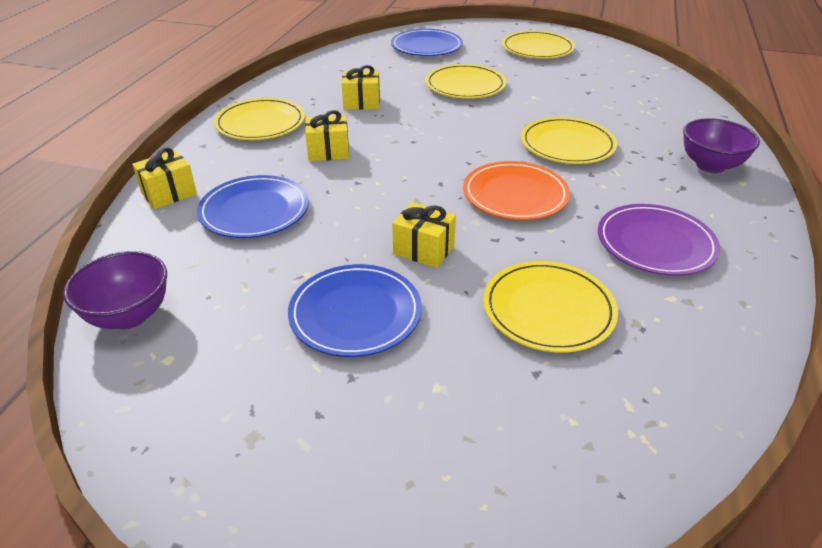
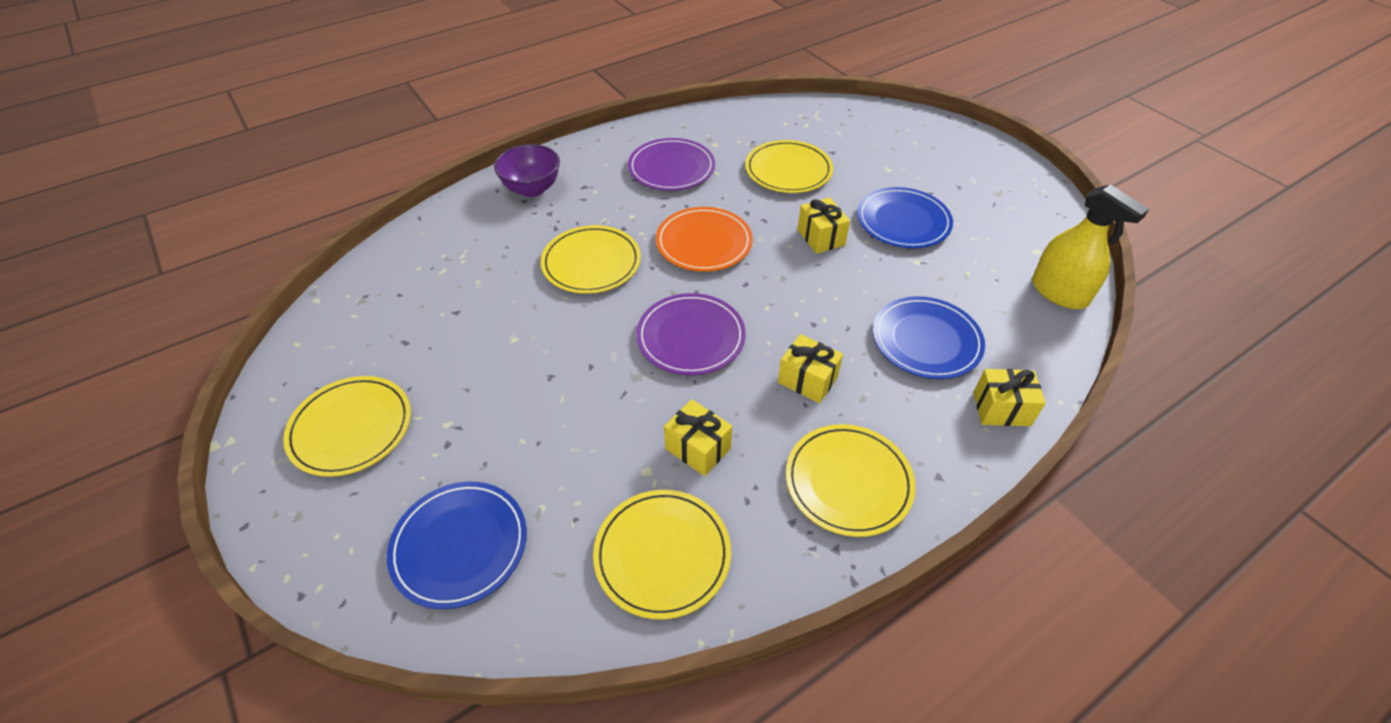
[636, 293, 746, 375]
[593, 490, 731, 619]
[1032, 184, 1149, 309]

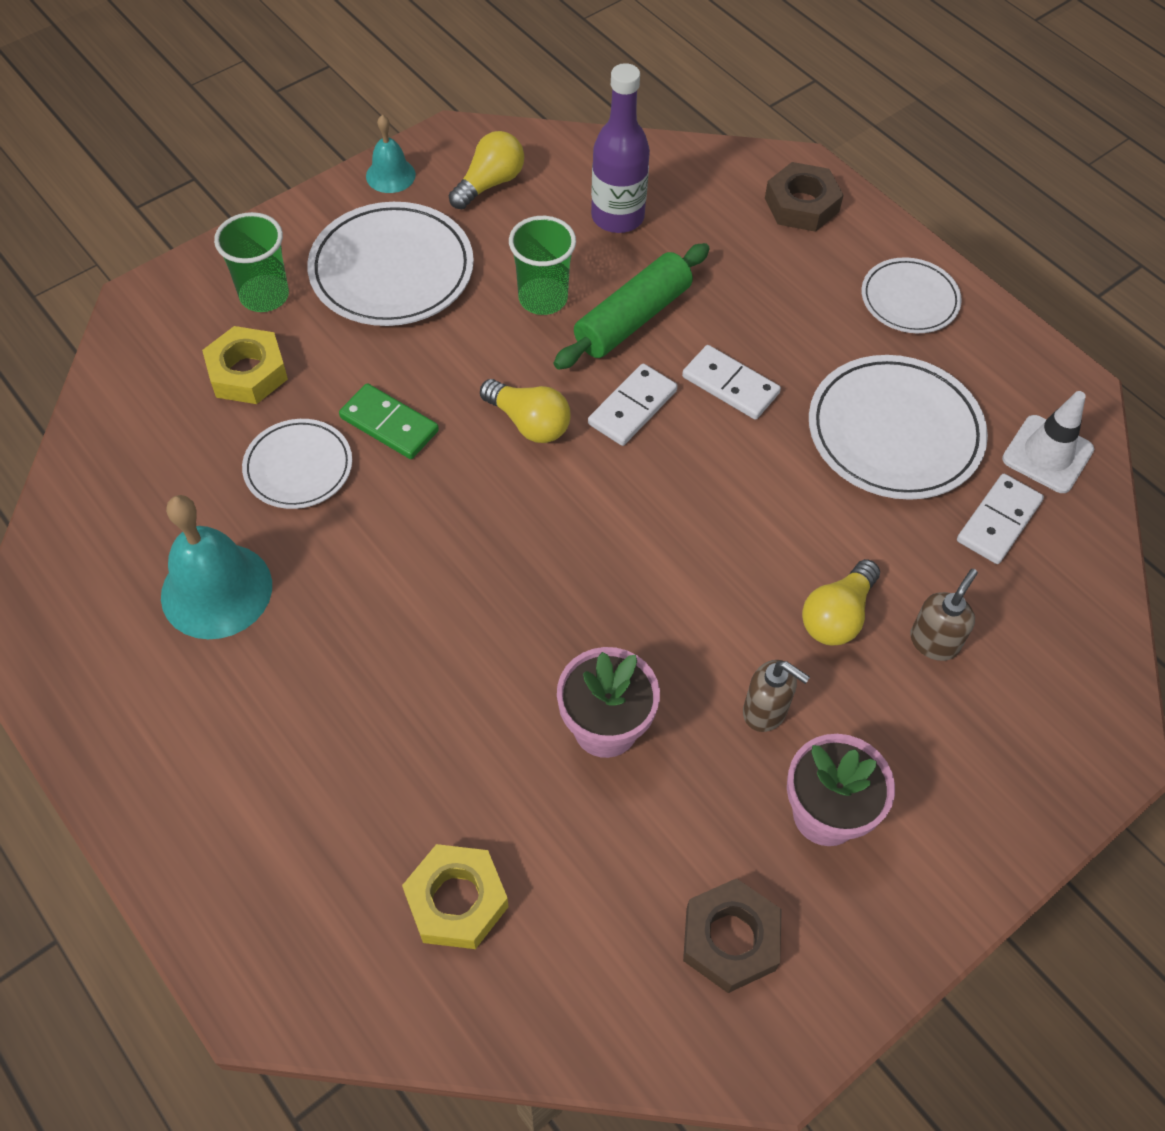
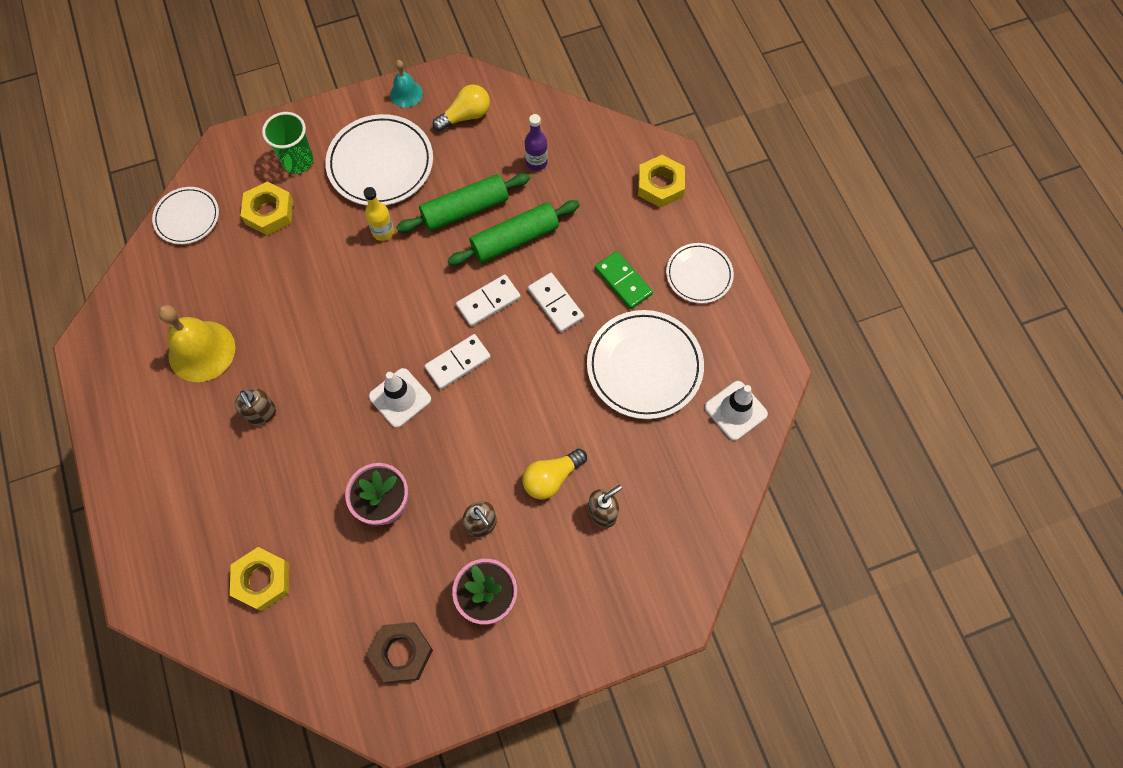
[480, 379, 570, 443] (first image)
[235, 388, 276, 426]
[363, 187, 394, 241]
[369, 368, 431, 428]
[152, 187, 219, 244]
[595, 251, 653, 309]
[425, 334, 491, 389]
[396, 173, 530, 233]
[158, 305, 235, 382]
[638, 155, 685, 208]
[525, 114, 548, 171]

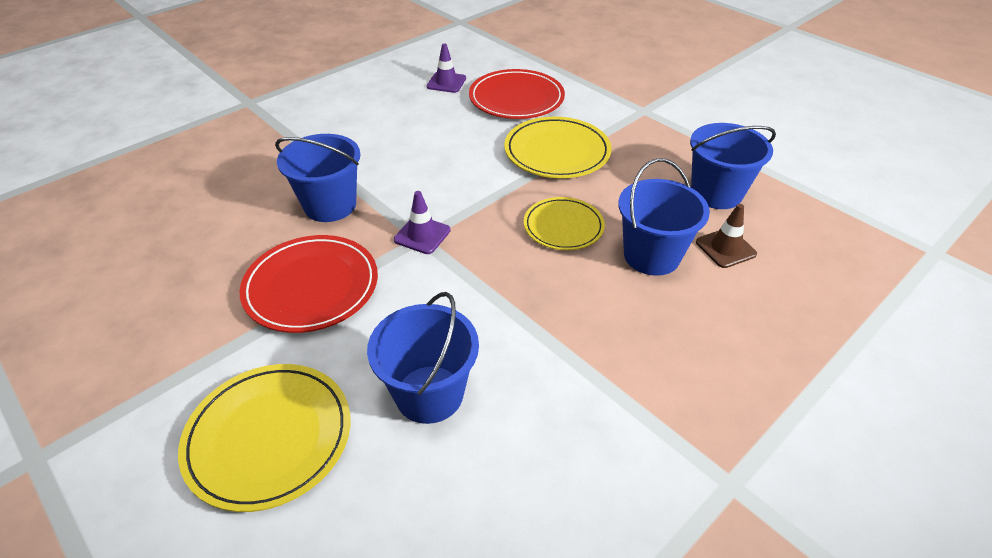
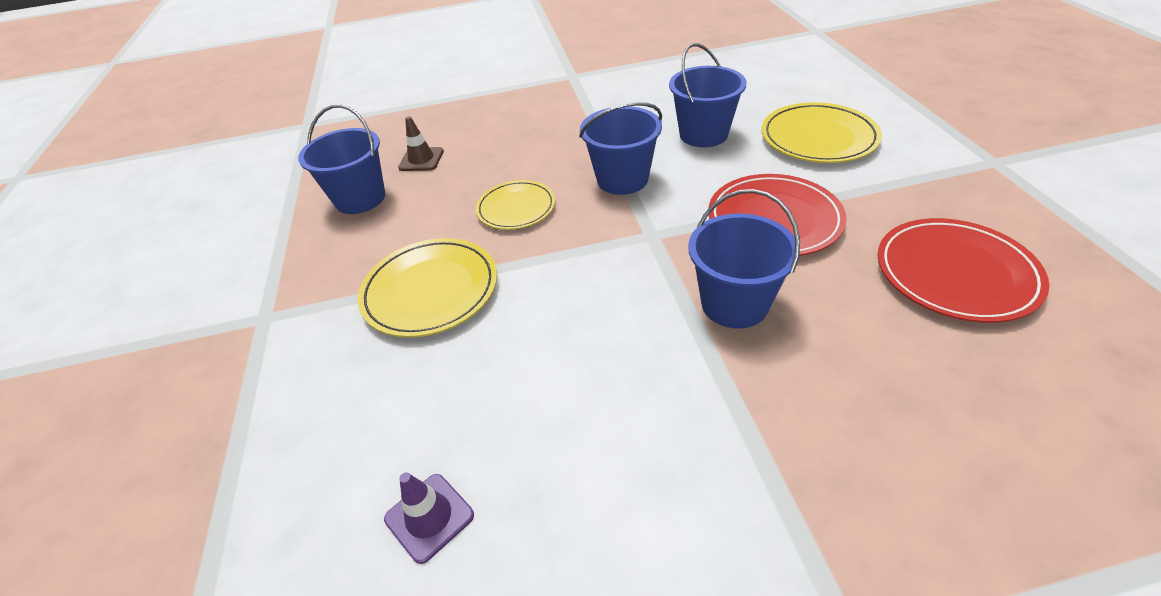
[394, 191, 450, 254] (first image)
[877, 218, 1049, 323]
[579, 102, 662, 195]

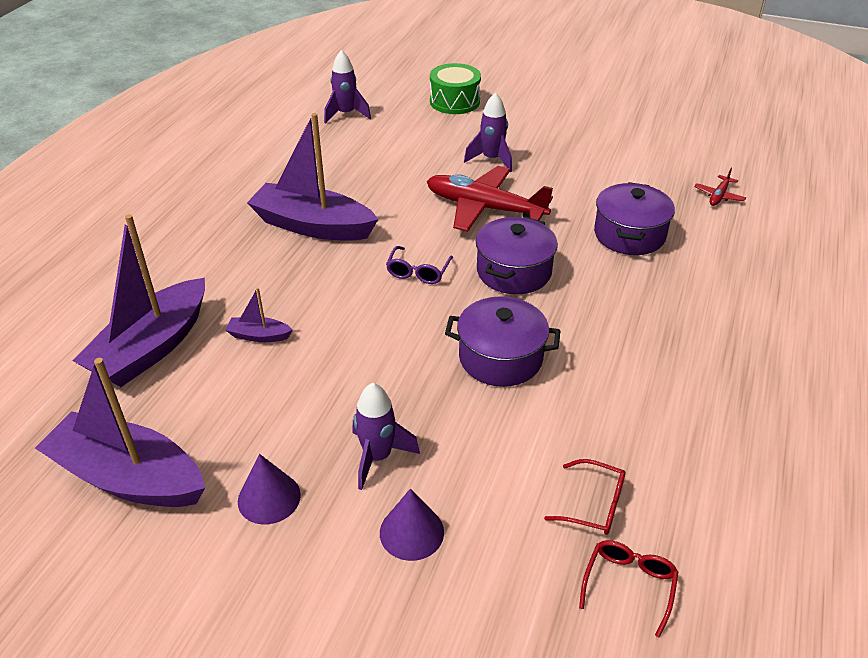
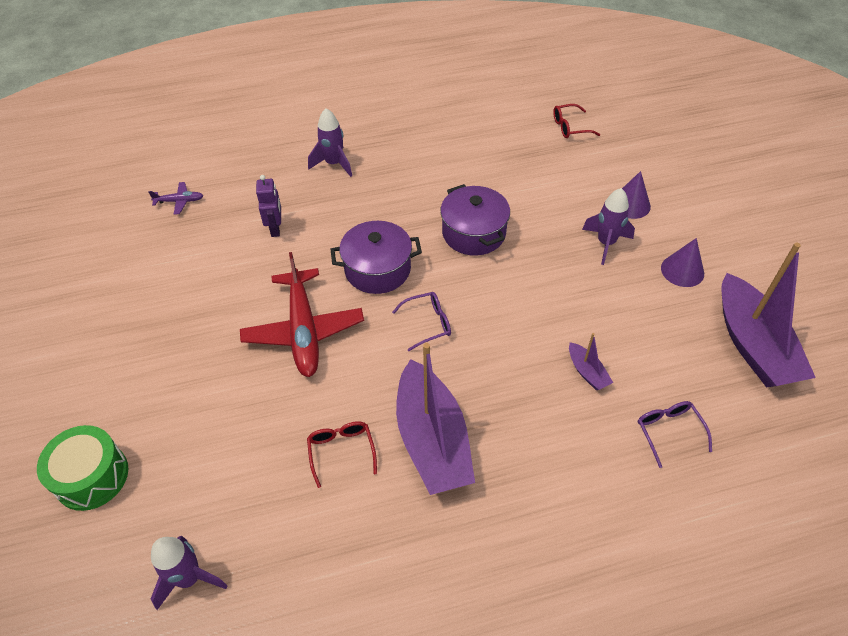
[308, 108, 352, 177]
[307, 421, 377, 488]
[638, 401, 712, 468]
[256, 175, 281, 237]
[148, 182, 203, 215]

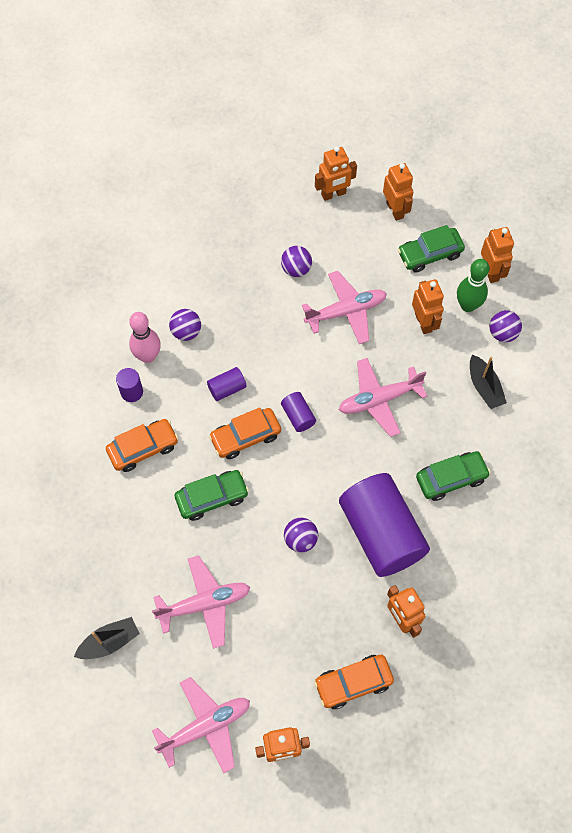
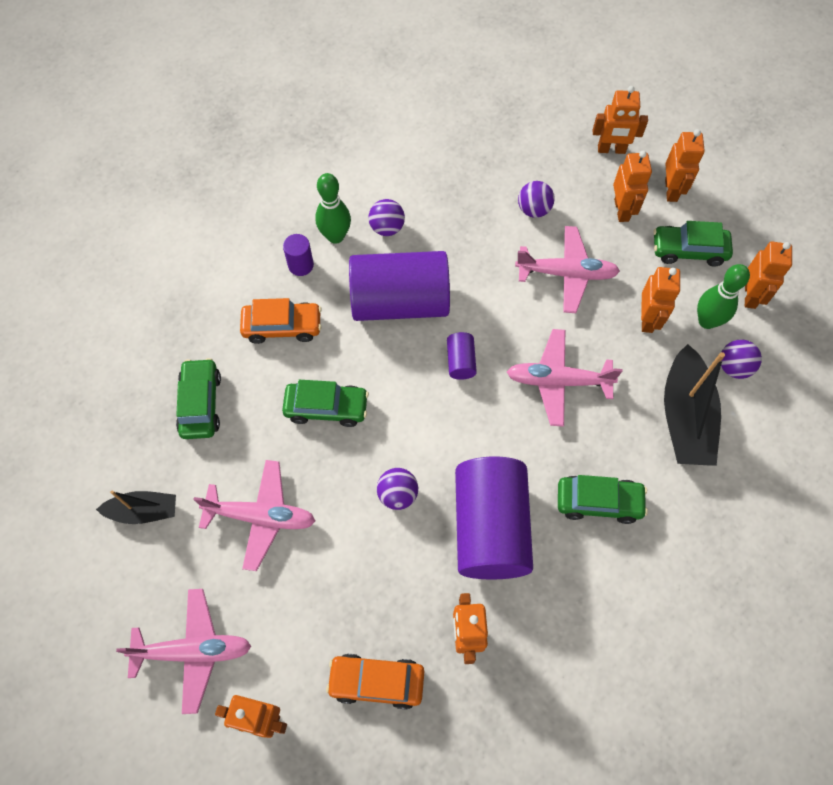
[209, 408, 281, 459] (first image)
[176, 358, 221, 439]
[613, 151, 652, 222]
[315, 173, 351, 244]
[349, 251, 450, 321]
[664, 344, 725, 466]

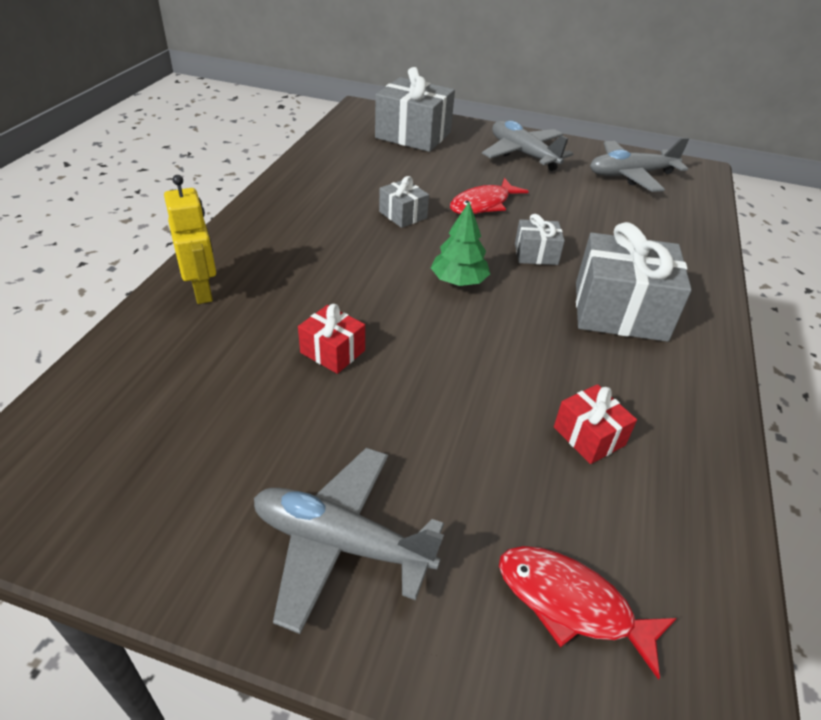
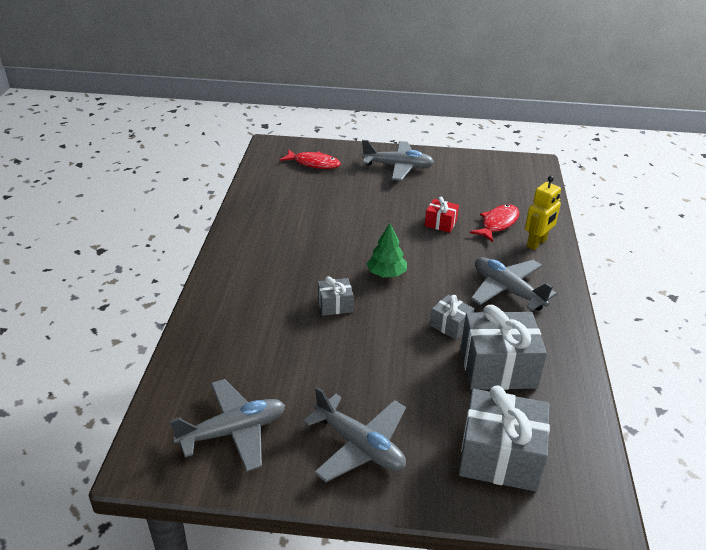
[554, 384, 637, 464] (first image)
[471, 257, 557, 311]
[470, 204, 519, 242]
[461, 305, 547, 390]
[525, 176, 561, 250]

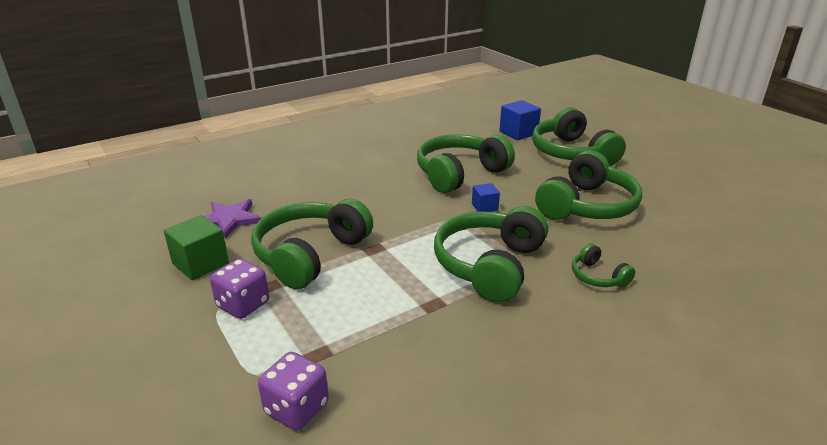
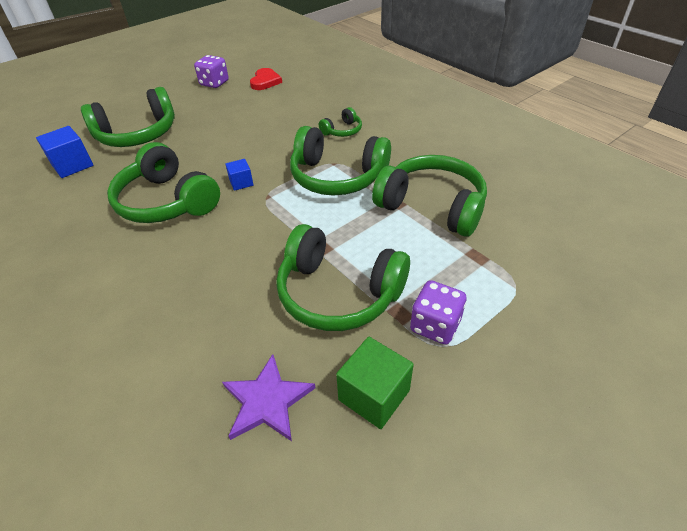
[250, 68, 282, 90]
[194, 55, 229, 88]
[372, 155, 487, 237]

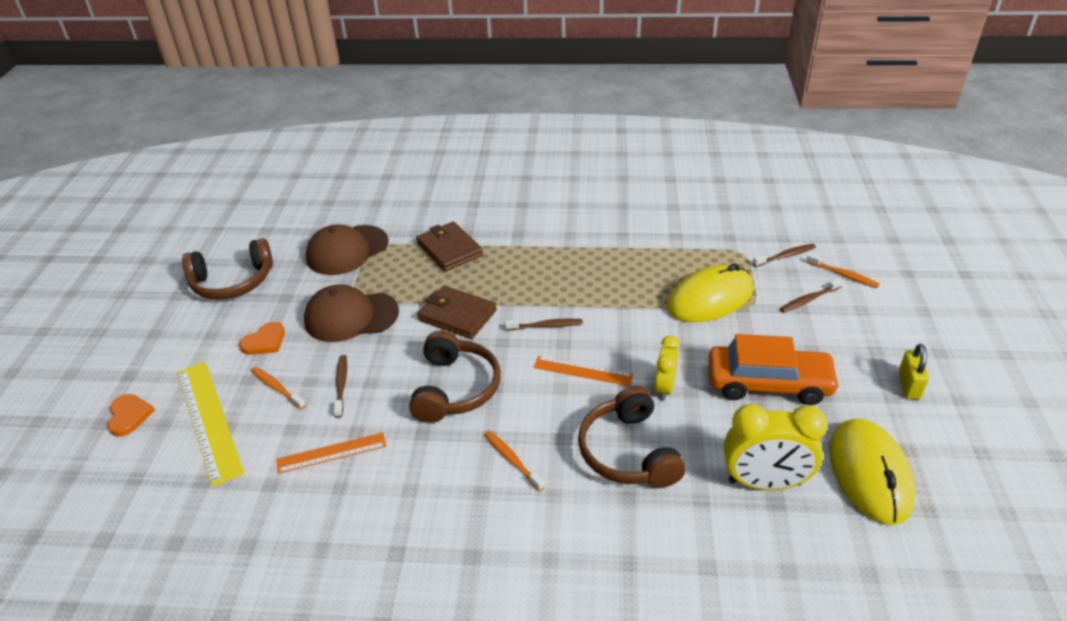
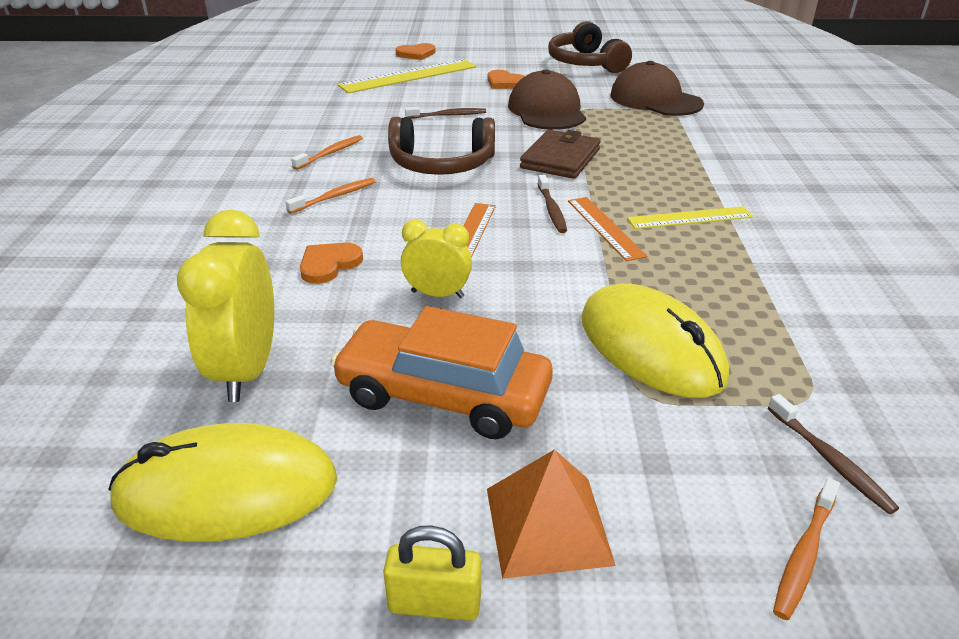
[416, 222, 483, 271] (first image)
[780, 278, 843, 313] (first image)
[487, 449, 616, 579]
[627, 206, 753, 229]
[291, 135, 363, 170]
[568, 197, 647, 261]
[300, 242, 363, 284]
[331, 306, 553, 439]

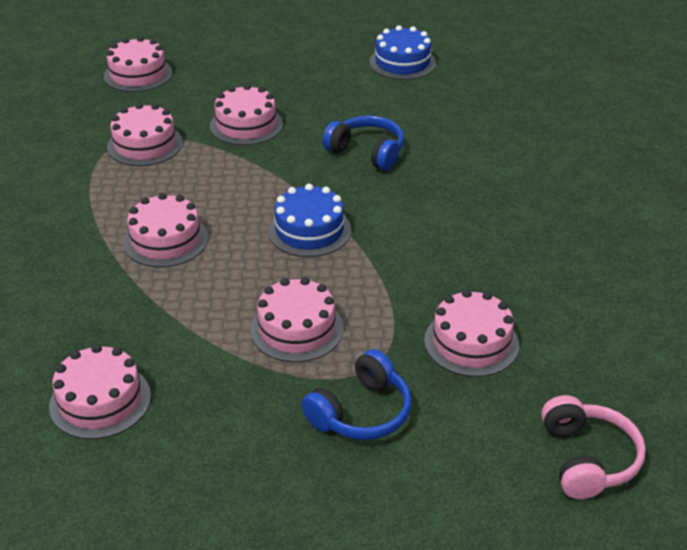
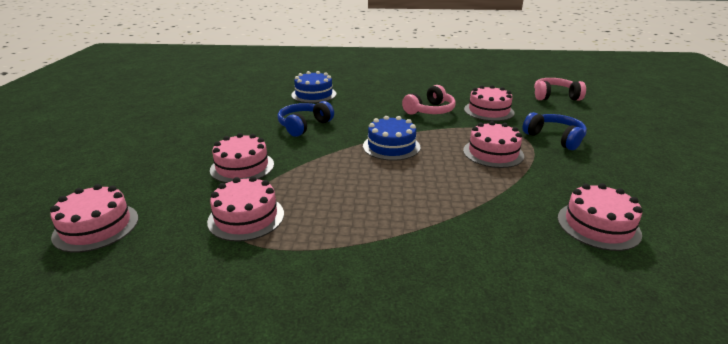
[123, 193, 208, 267] (first image)
[402, 85, 455, 115]
[291, 71, 336, 103]

